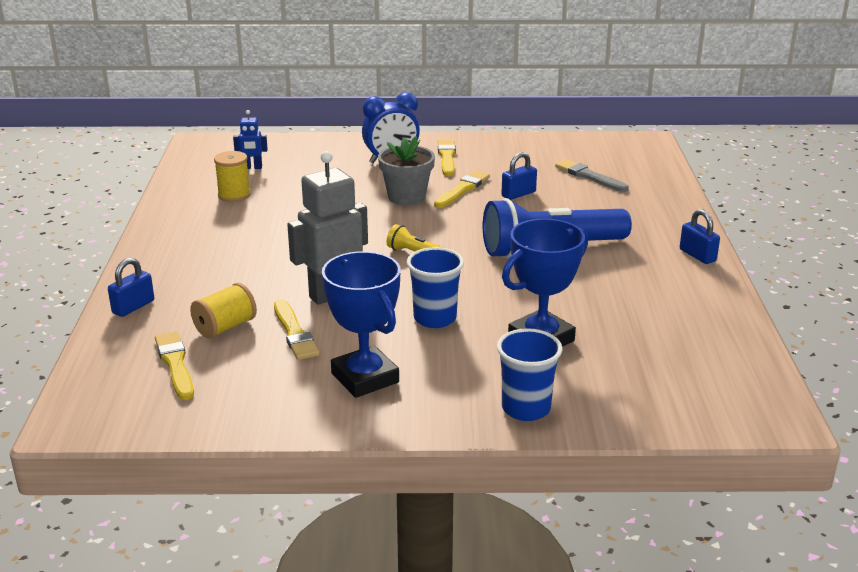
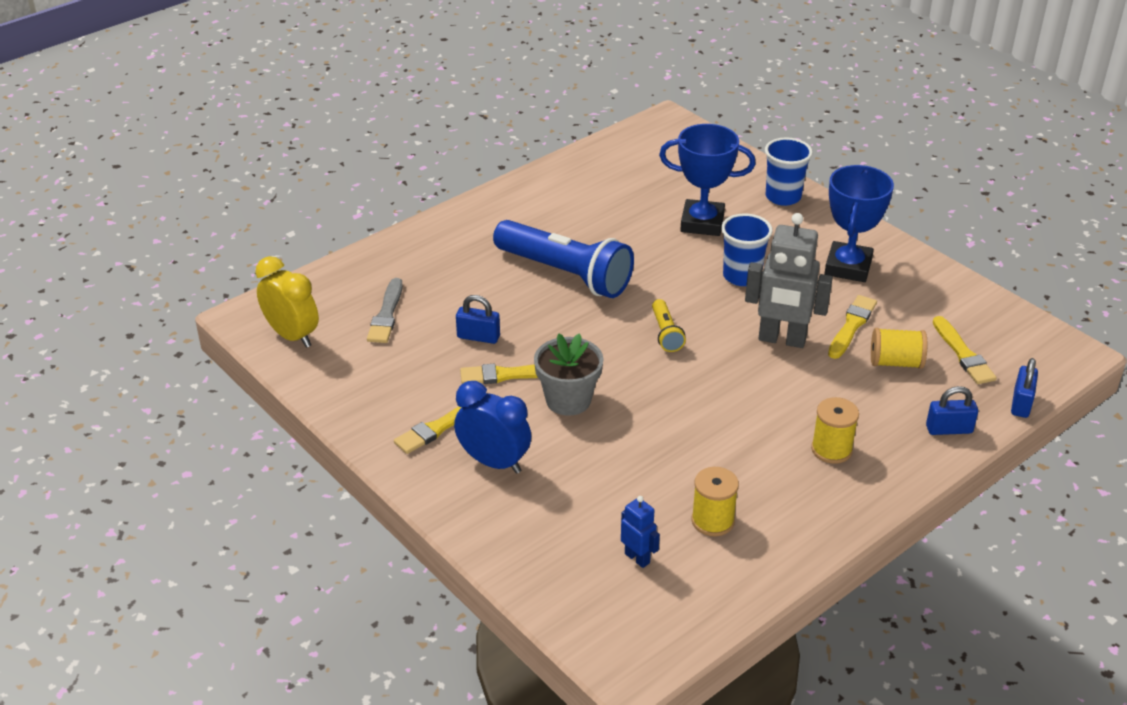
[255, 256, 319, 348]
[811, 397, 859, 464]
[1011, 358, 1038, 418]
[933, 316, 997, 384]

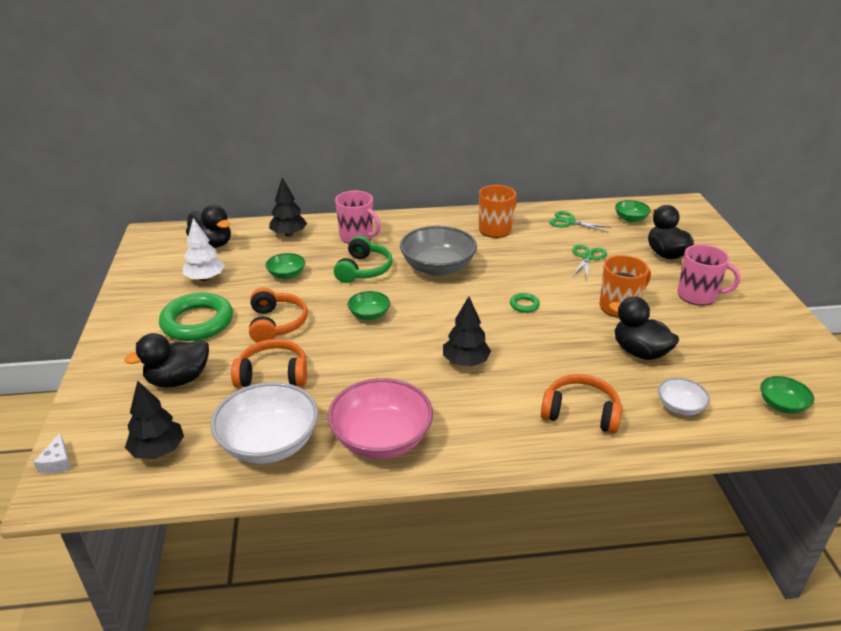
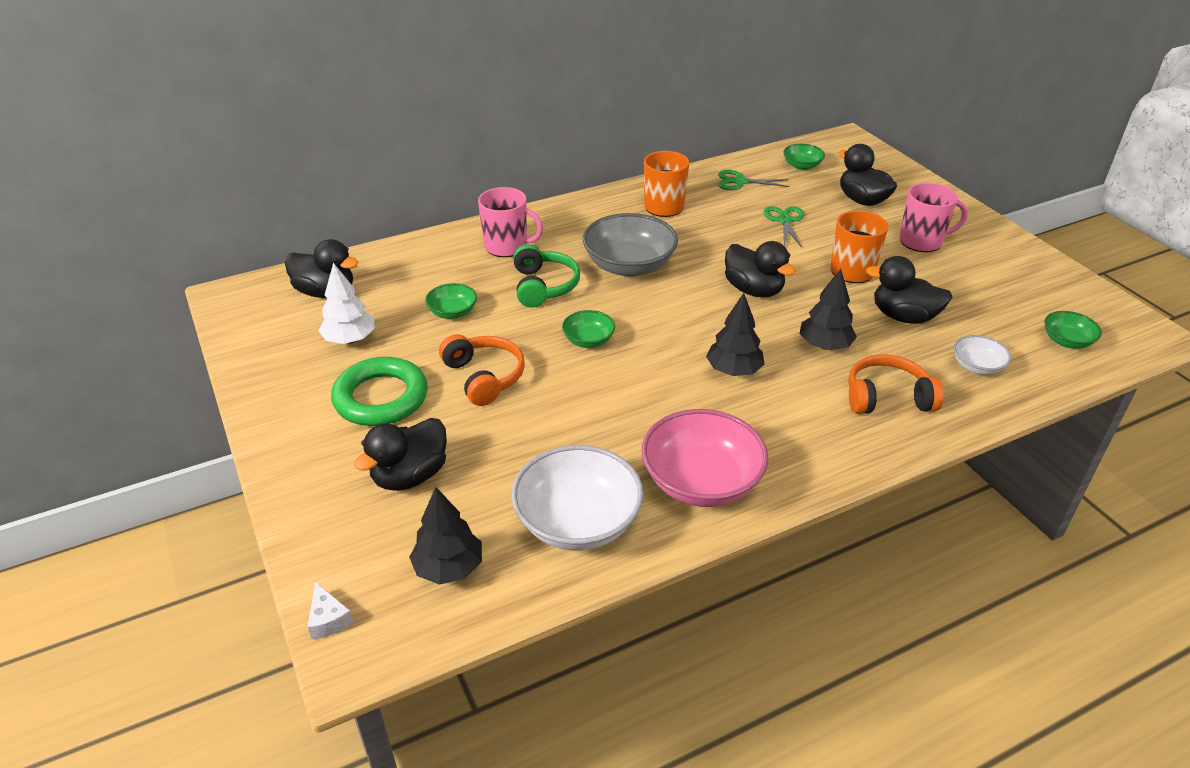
[231, 339, 307, 387] (first image)
[800, 269, 857, 350]
[725, 241, 796, 297]

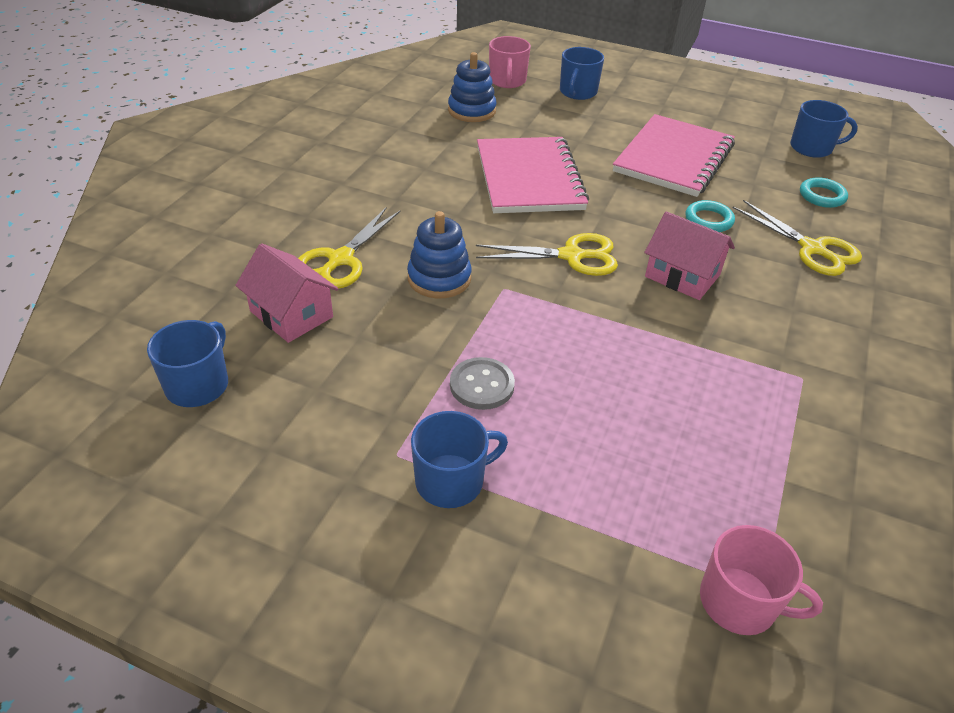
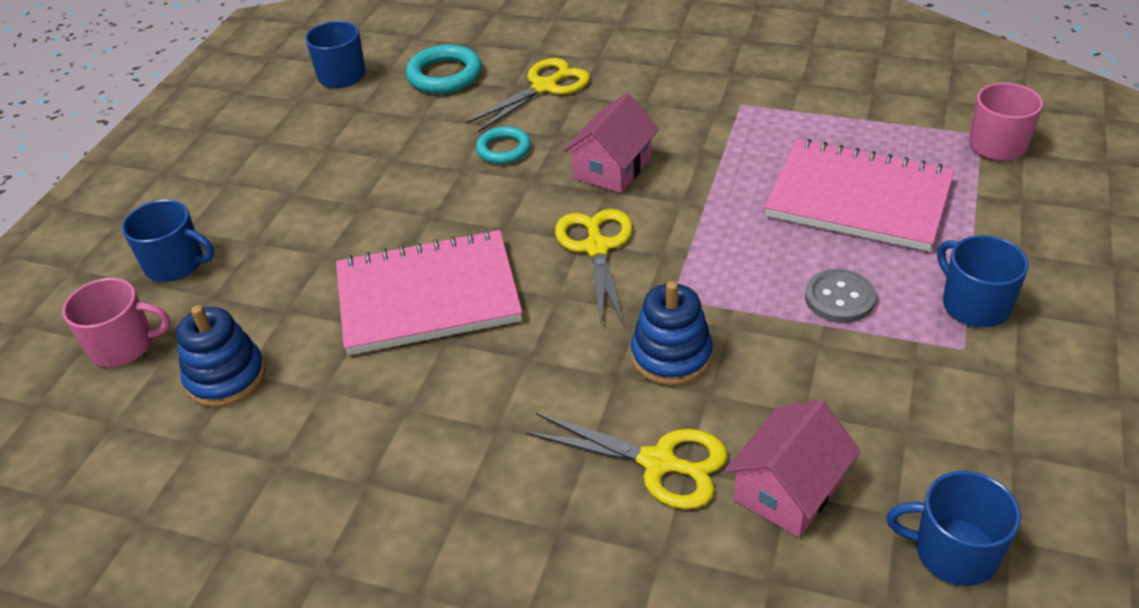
[764, 139, 954, 252]
[406, 45, 482, 94]

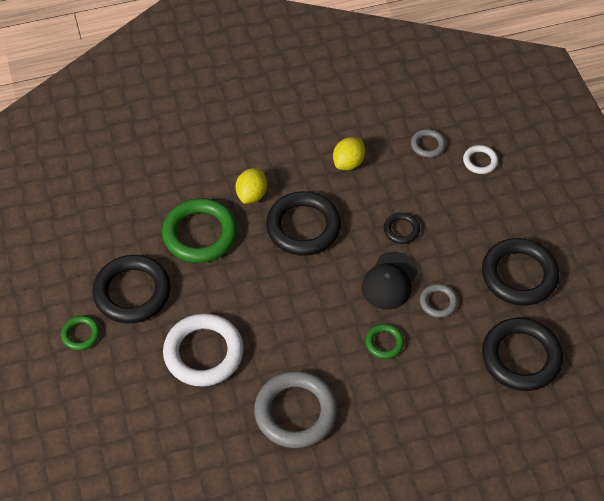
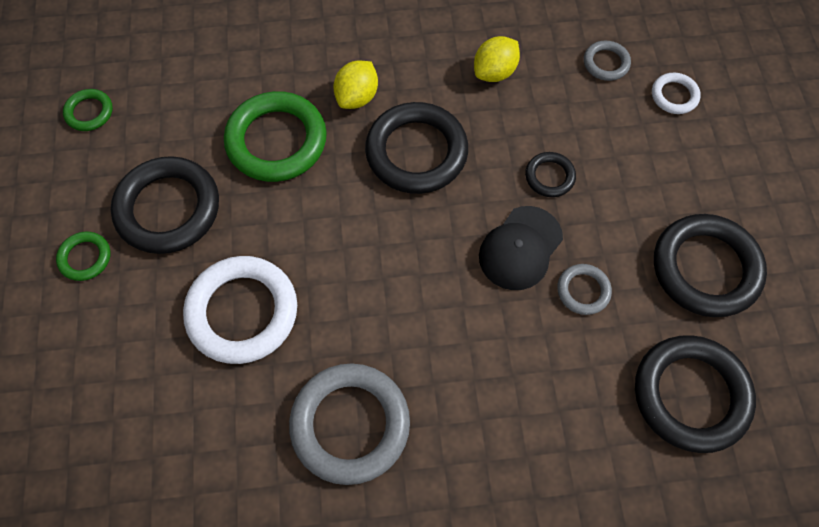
[63, 89, 113, 131]

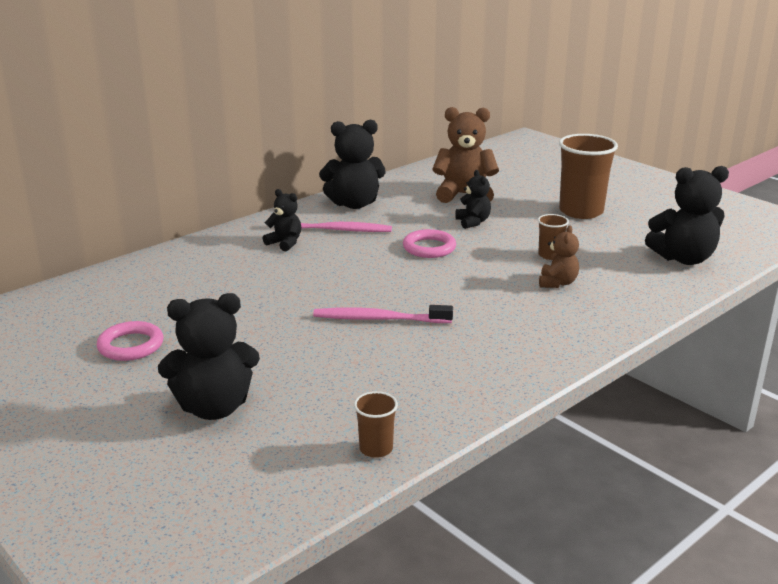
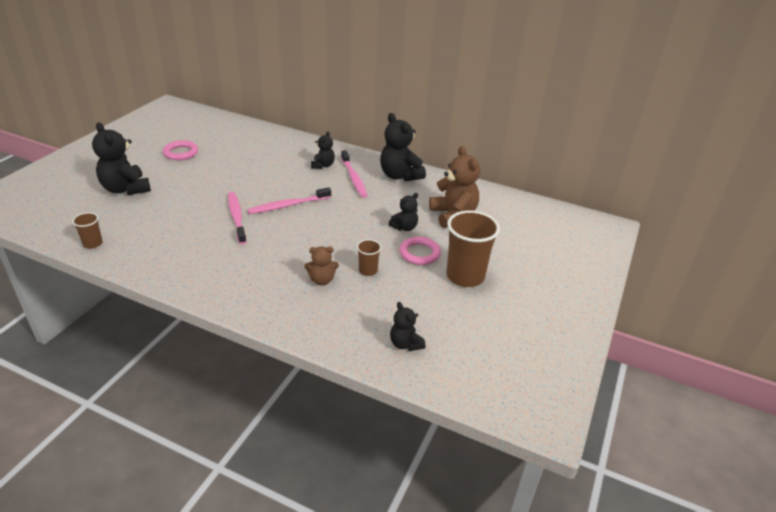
[248, 187, 331, 214]
[400, 237, 441, 265]
[390, 302, 426, 351]

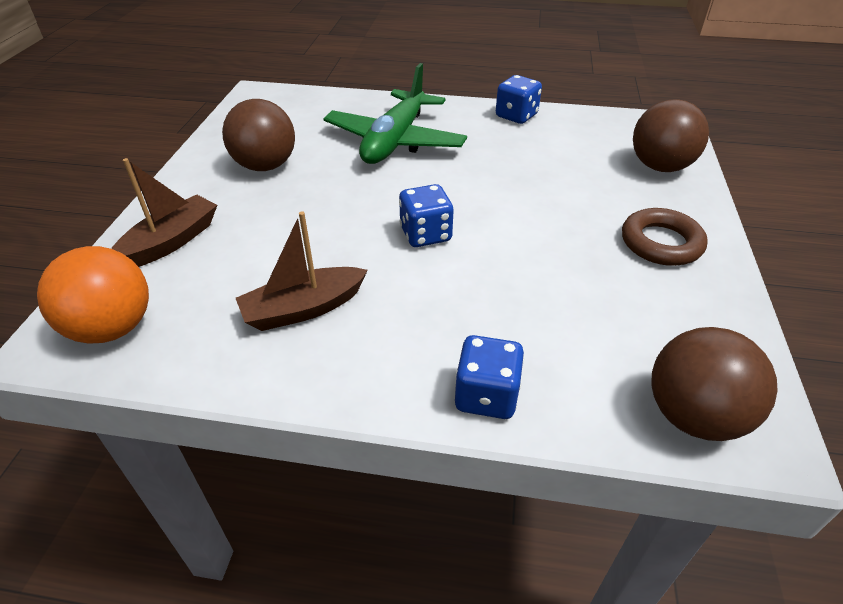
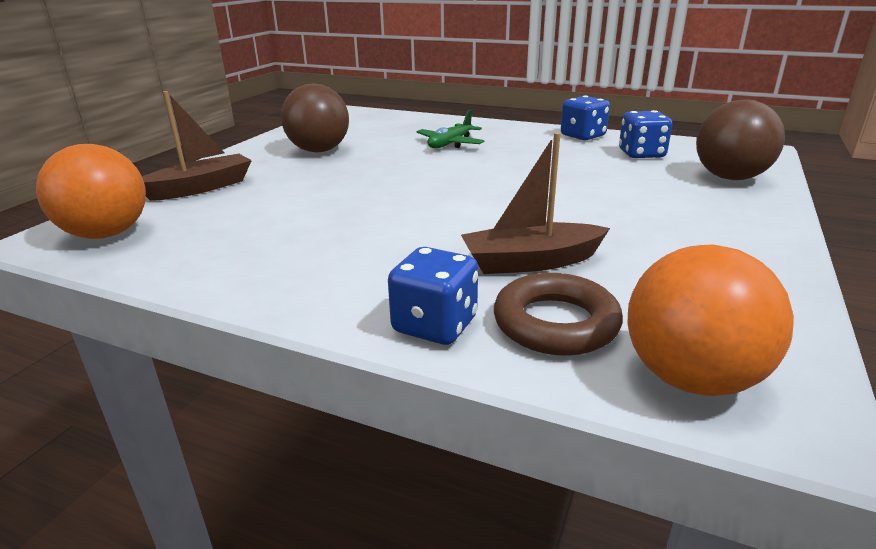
[461, 132, 610, 274]
[619, 110, 672, 158]
[494, 273, 623, 356]
[628, 244, 794, 396]
[417, 110, 485, 148]

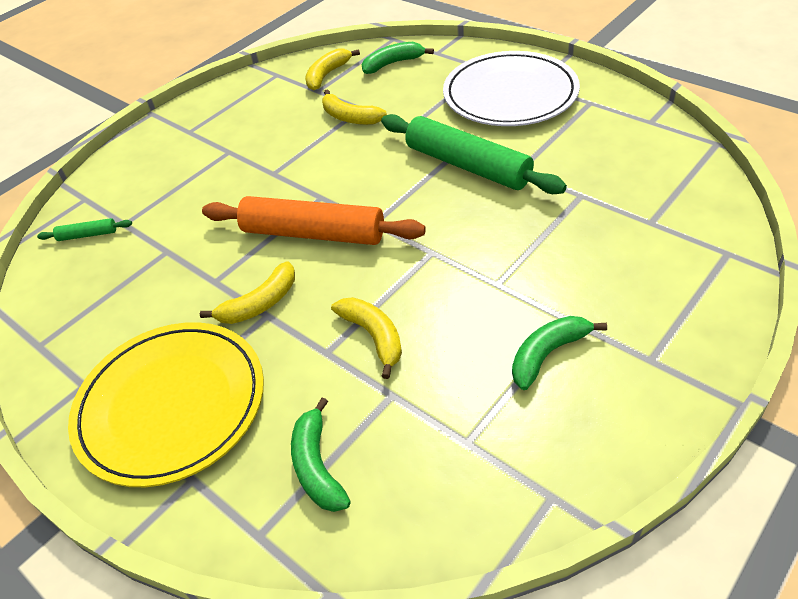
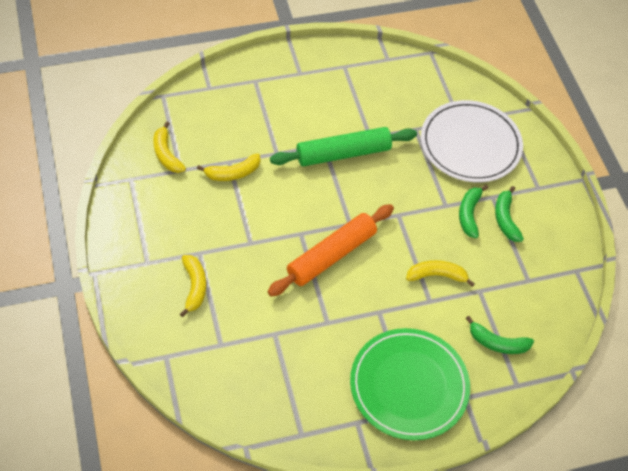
[37, 218, 132, 241] (first image)
[180, 255, 206, 317]
[459, 185, 488, 238]
[421, 100, 523, 182]
[350, 328, 470, 440]

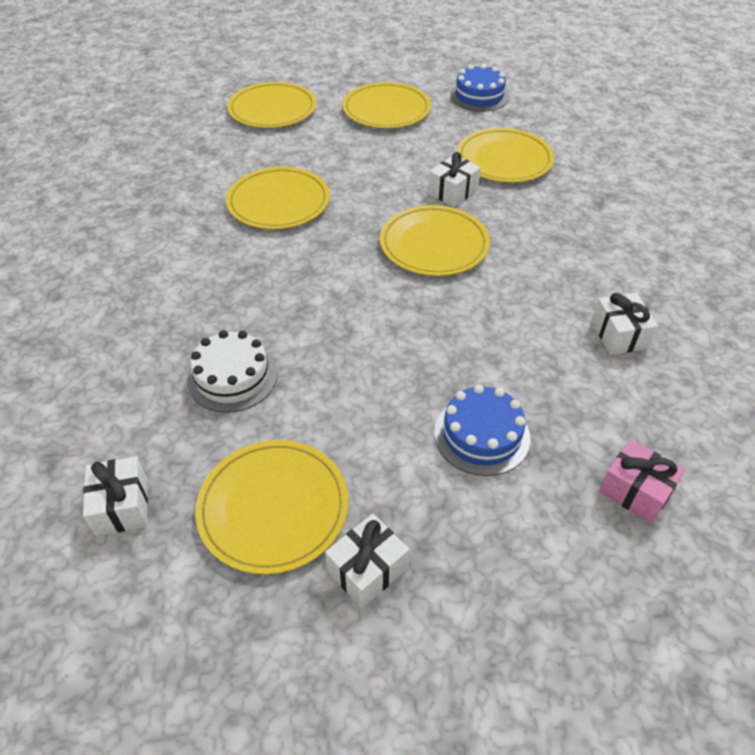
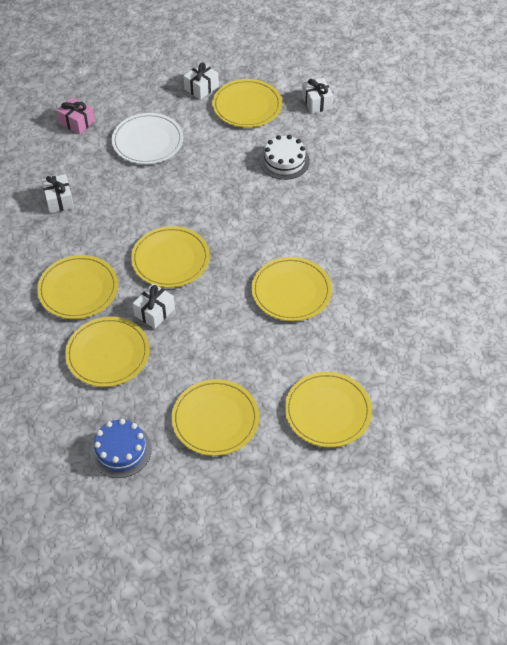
[37, 255, 118, 319]
[112, 113, 183, 164]

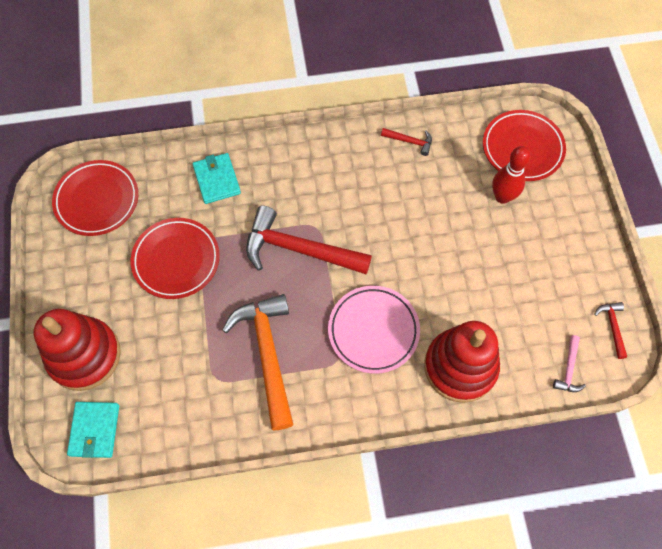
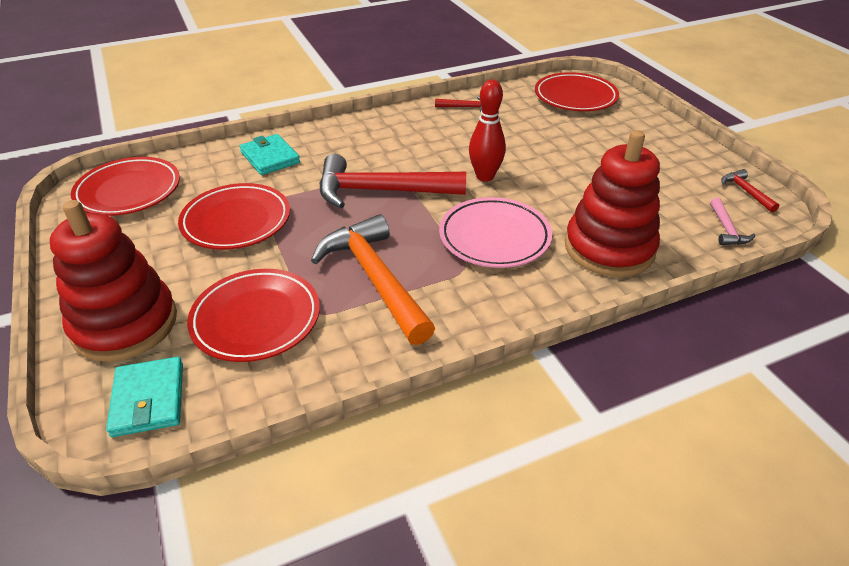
[187, 269, 320, 362]
[469, 80, 506, 182]

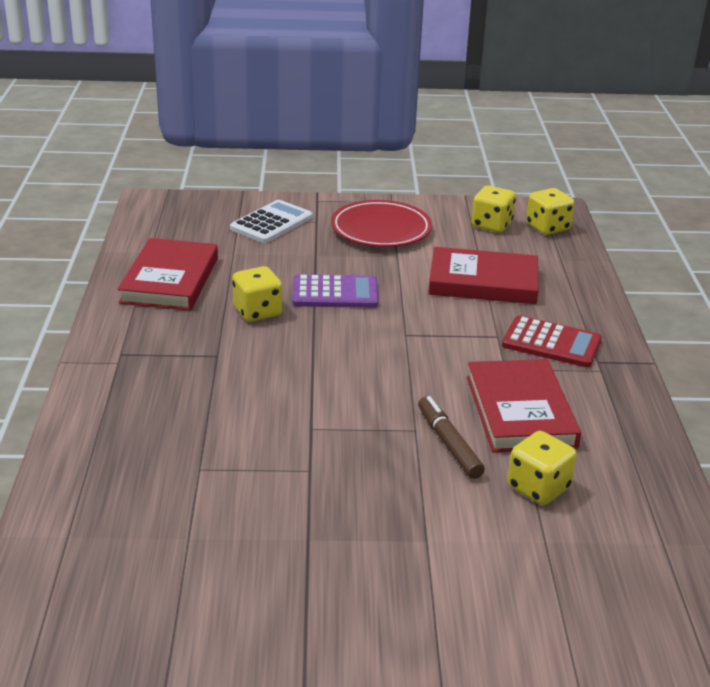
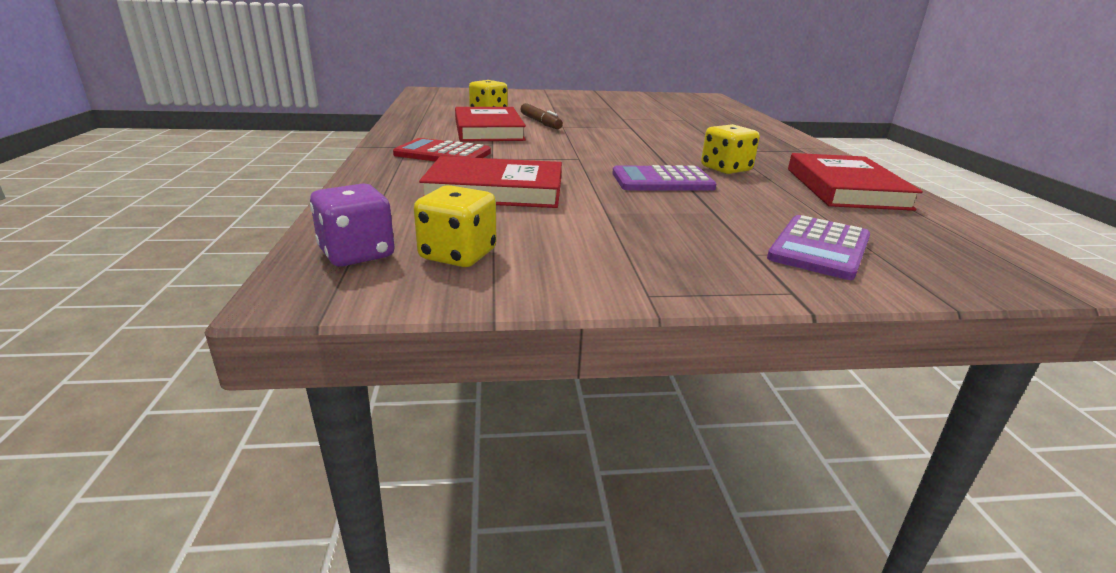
[331, 200, 432, 247] (first image)
[767, 215, 870, 280]
[310, 184, 395, 266]

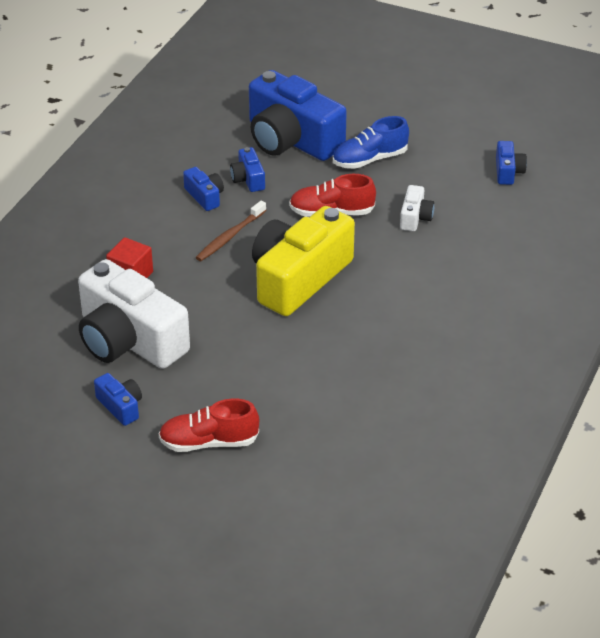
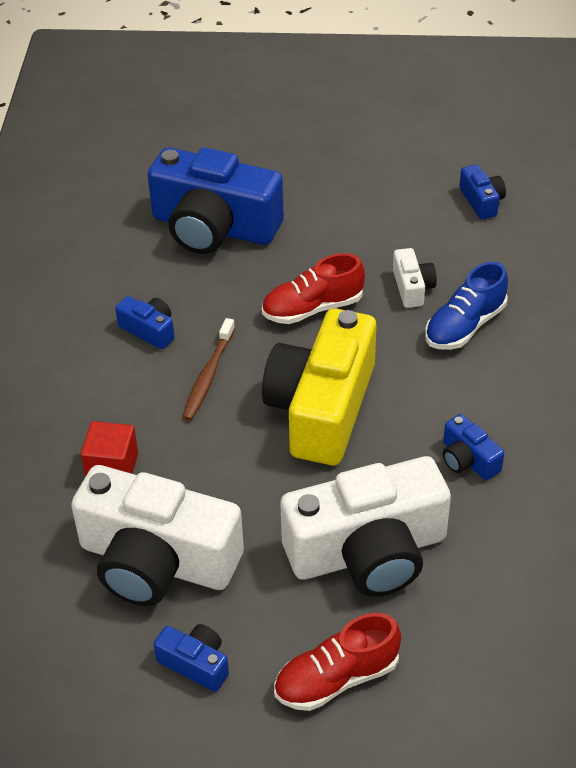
[280, 456, 451, 597]
[443, 414, 504, 480]
[425, 262, 508, 350]

